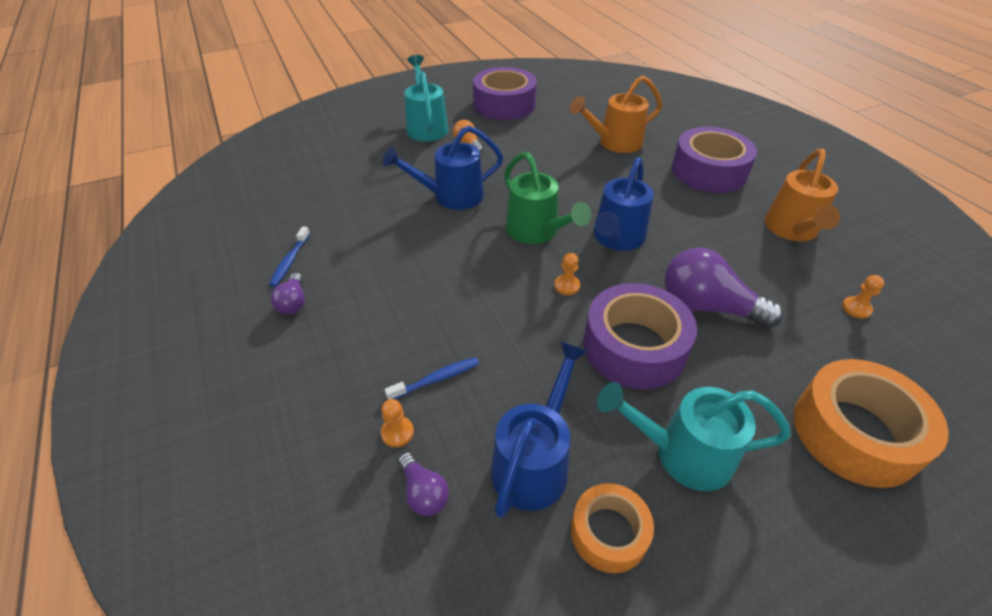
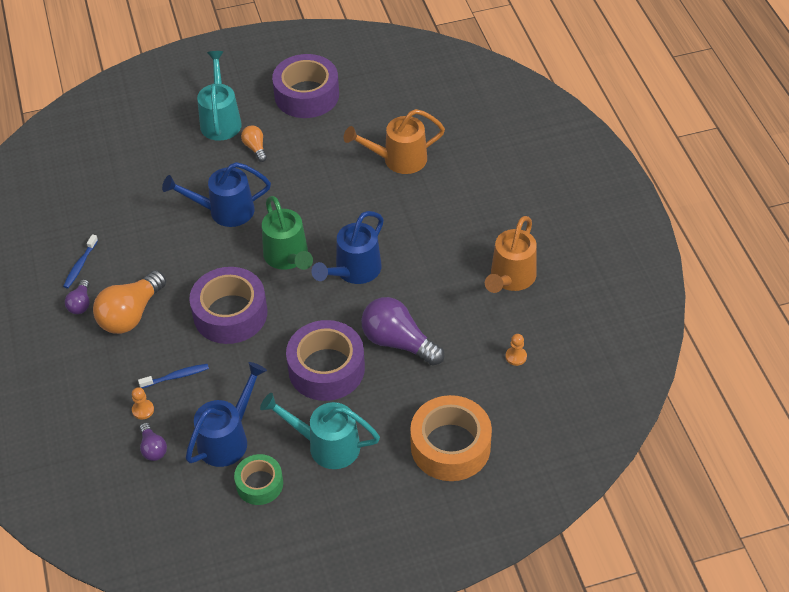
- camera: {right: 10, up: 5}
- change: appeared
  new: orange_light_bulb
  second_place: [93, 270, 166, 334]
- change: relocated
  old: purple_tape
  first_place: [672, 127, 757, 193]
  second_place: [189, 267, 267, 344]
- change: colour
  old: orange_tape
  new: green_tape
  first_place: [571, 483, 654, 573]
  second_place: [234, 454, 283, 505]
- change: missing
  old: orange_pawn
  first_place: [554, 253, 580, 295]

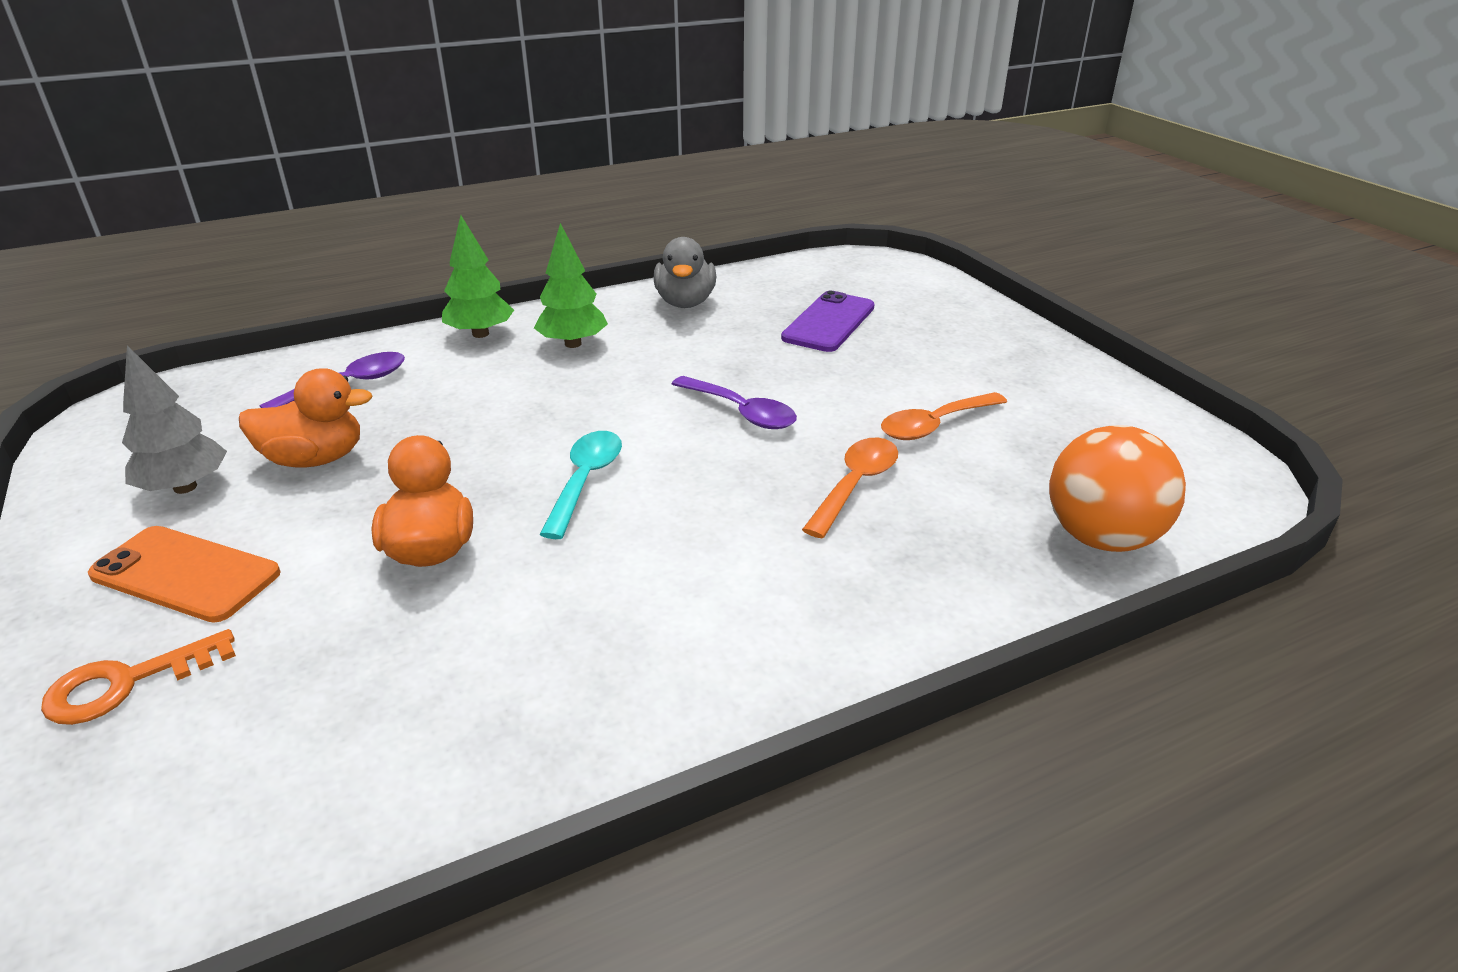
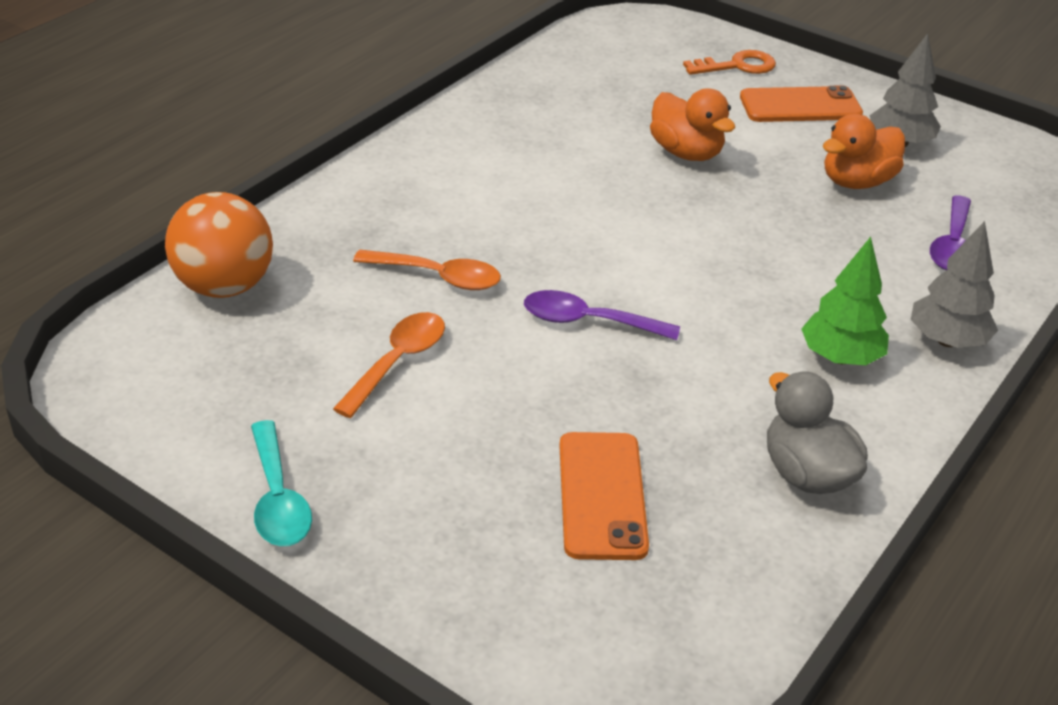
- camera: {right: 150, up: 5}
- change: relocated
  old: turquoise_spoon
  first_place: [539, 431, 622, 539]
  second_place: [251, 420, 312, 546]
- change: spun
  old: orange_spoon
  first_place: [802, 438, 898, 538]
  second_place: [353, 250, 501, 290]
  degrees: -75
- change: colour
  old: purple_phone
  new: orange_phone
  first_place: [781, 291, 875, 352]
  second_place: [559, 432, 649, 560]
- change: spun
  old: orange_key
  first_place: [41, 629, 236, 725]
  second_place: [683, 50, 776, 75]
  degrees: 45
- change: colour
  old: green_tree
  new: grey_tree
  first_place: [442, 215, 514, 338]
  second_place: [911, 221, 998, 348]

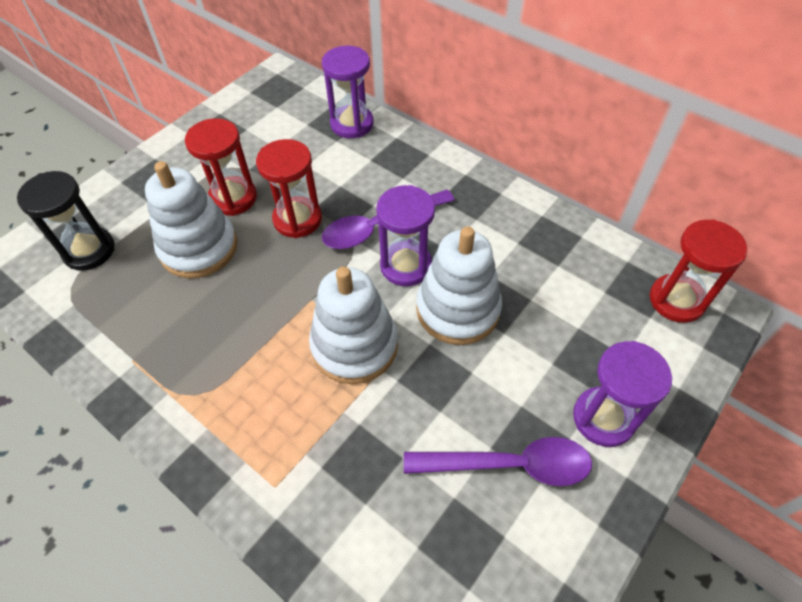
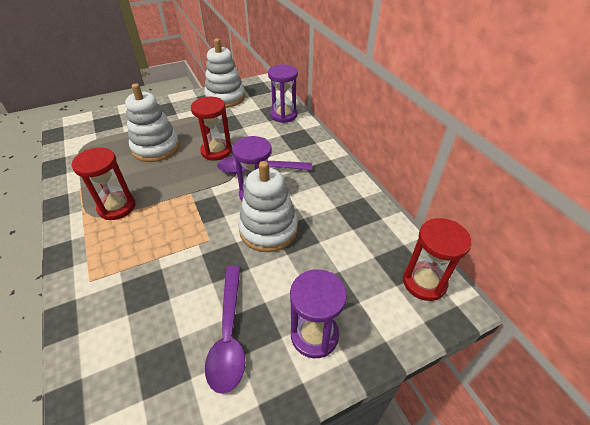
- camera: {right: 25, up: -10}
- change: relocated
  old: red_hourglass
  first_place: [185, 118, 257, 216]
  second_place: [72, 148, 135, 220]
- change: relocated
  old: white_stacking_toy
  first_place: [309, 267, 398, 384]
  second_place: [204, 39, 245, 108]
- change: spun
  old: purple_spoon
  first_place: [404, 437, 592, 486]
  second_place: [205, 265, 245, 394]
  degrees: 60
- change: missing
  old: black_hourglass
  first_place: [17, 171, 115, 271]

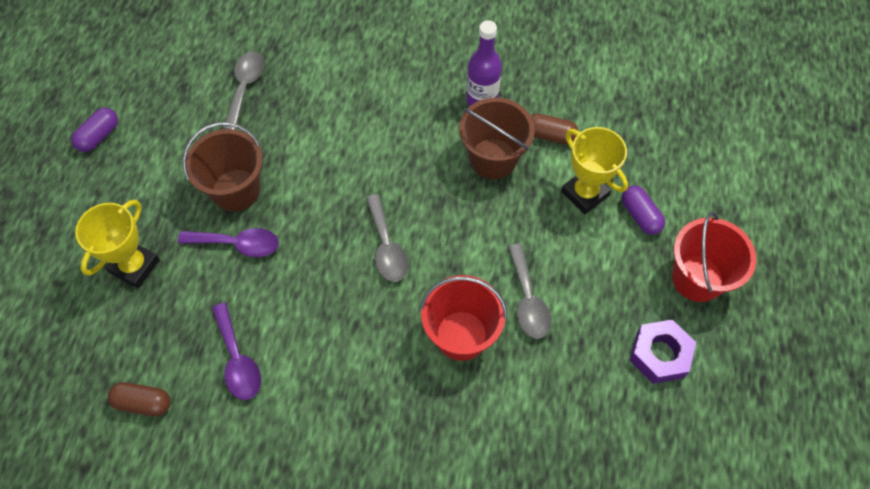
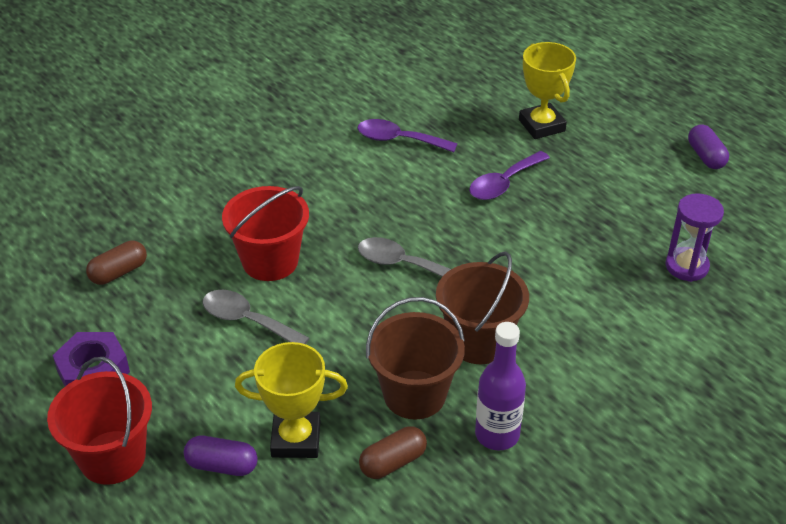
- camera: {right: 130, up: -20}
- change: relocated
  old: brown_capsule
  first_place: [108, 382, 171, 416]
  second_place: [86, 240, 147, 285]
- change: relocated
  old: brown_bucket
  first_place: [182, 122, 263, 212]
  second_place: [436, 252, 529, 364]
- change: exchanged
  old: grey_spoon
  new: purple_hourglass
  first_place: [223, 52, 265, 130]
  second_place: [666, 193, 724, 282]

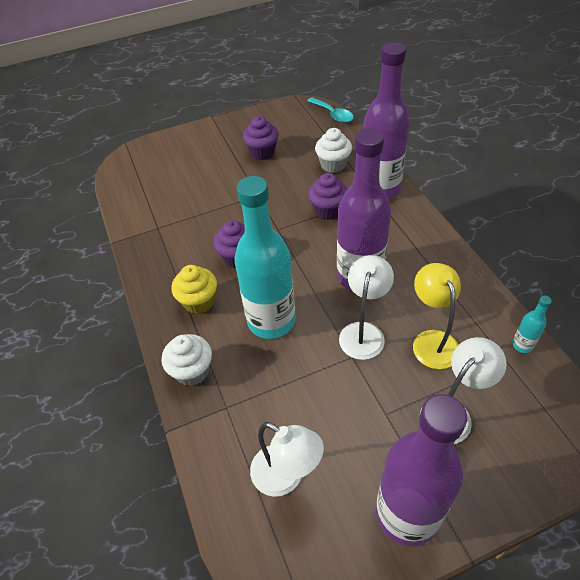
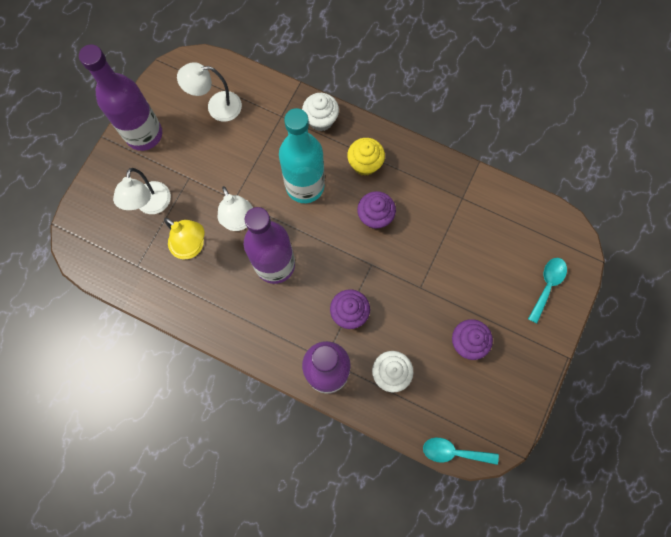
- camera: {right: 135, up: 25}
- change: appeared
  new: turquoise_spoon
  second_place: [528, 258, 567, 323]
- change: missing
  old: turquoise_bottle
  first_place: [512, 296, 552, 353]

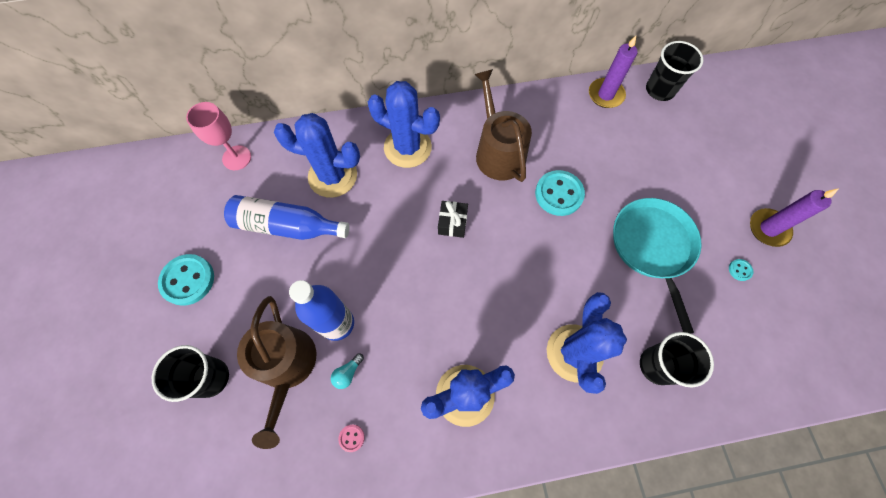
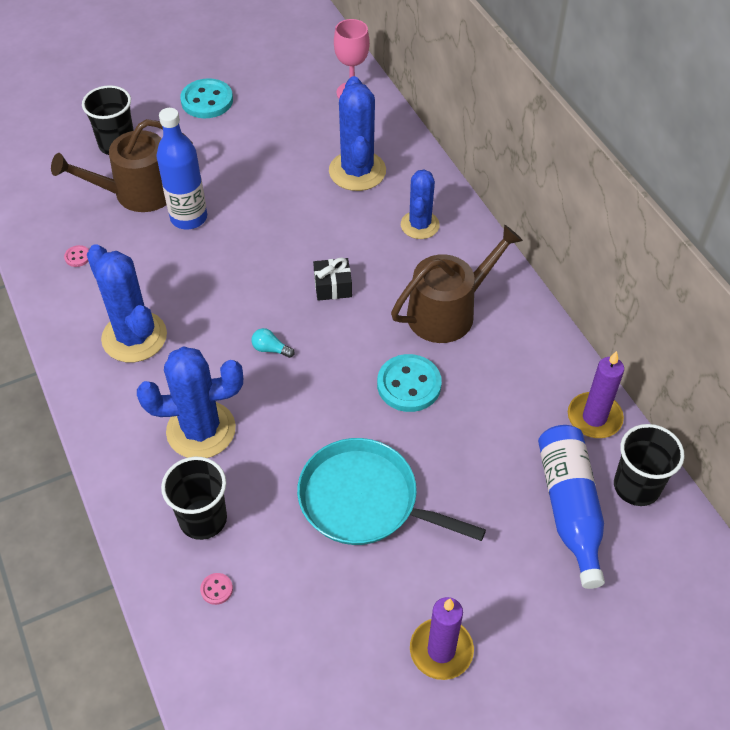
- camera: {right: 75, up: -15}
- change: appeared
  new: pink_button
  second_place: [200, 573, 233, 605]
- change: relocated
  old: turquoise_light_bulb
  first_place: [331, 353, 364, 389]
  second_place: [251, 328, 295, 358]
- change: spun
  old: turquoise_pan
  first_place: [613, 198, 702, 334]
  second_place: [297, 438, 486, 545]
  degrees: -135
- change: size
  old: blue_cactus
  first_place: [368, 81, 440, 168]
  second_place: [401, 169, 440, 239]
  factor: 0.65
- change: relocated
  old: blue_bottle
  first_place: [224, 195, 350, 240]
  second_place: [538, 425, 605, 589]
- change: missing
  old: turquoise_button
  first_place: [729, 259, 753, 281]

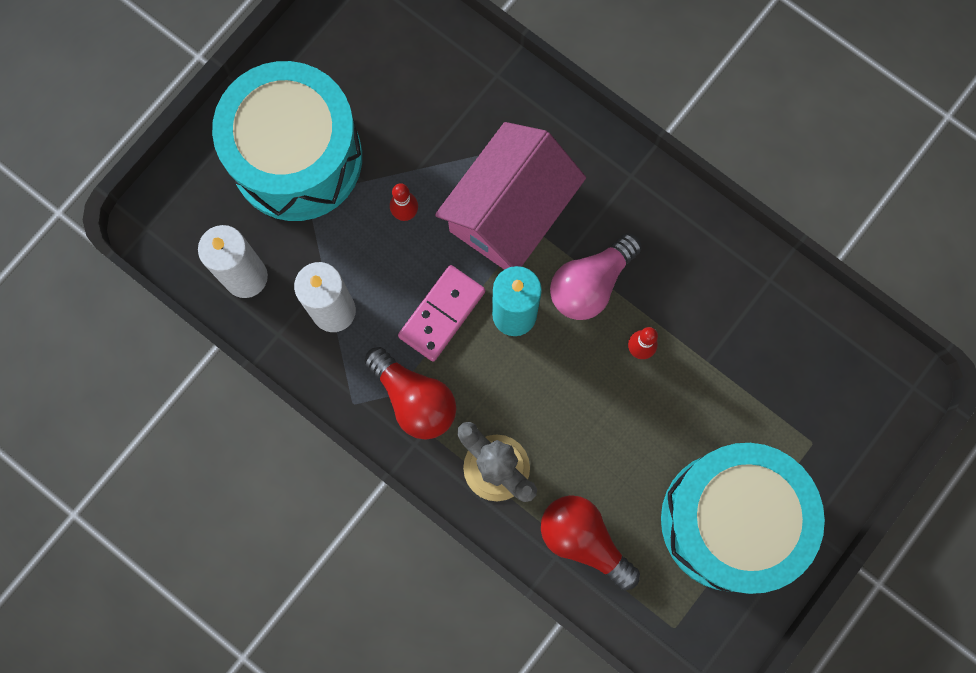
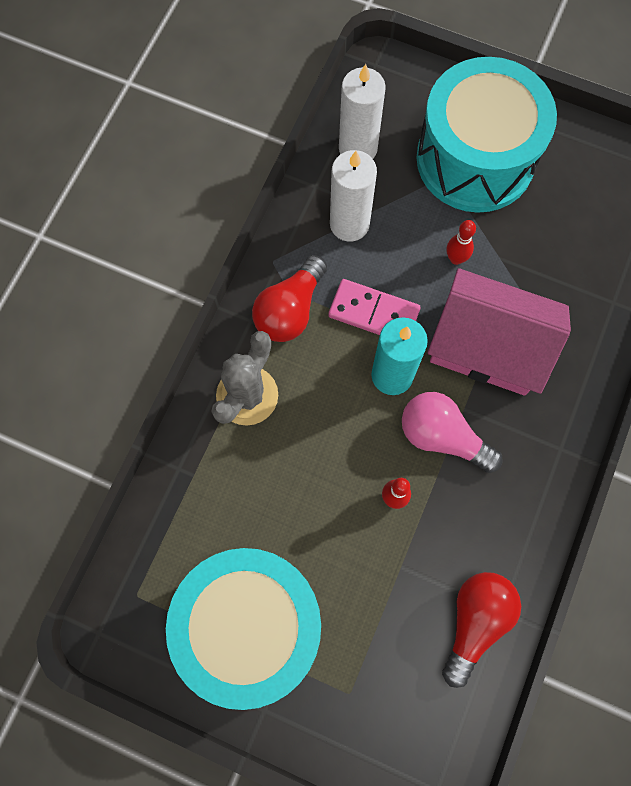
- camera: {right: 75, up: -5}
- change: relocated
  old: red_light_bulb
  first_place: [541, 495, 640, 590]
  second_place: [442, 572, 521, 688]

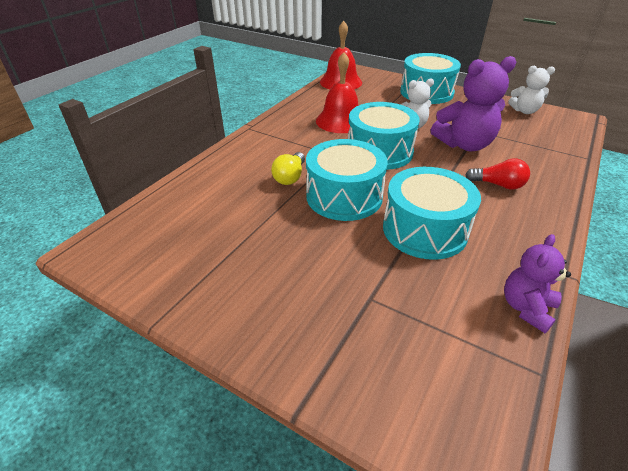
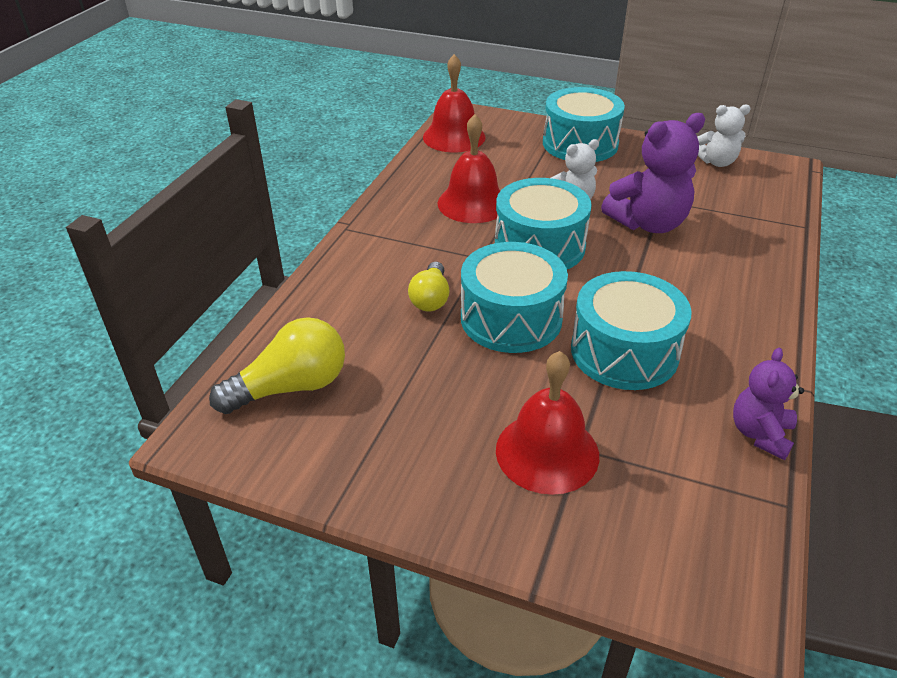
- camera: {right: -10, up: 0}
- change: appeared
  new: yellow_light_bulb
  second_place: [209, 317, 345, 414]
- change: appeared
  new: red_bell
  second_place: [496, 351, 599, 495]
- change: missing
  old: red_light_bulb
  first_place: [465, 158, 530, 190]

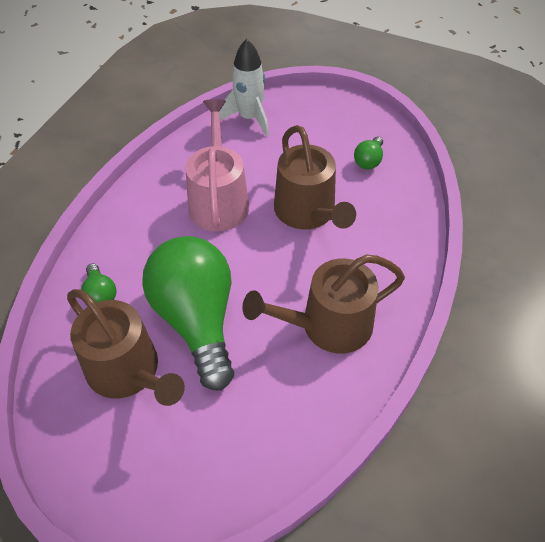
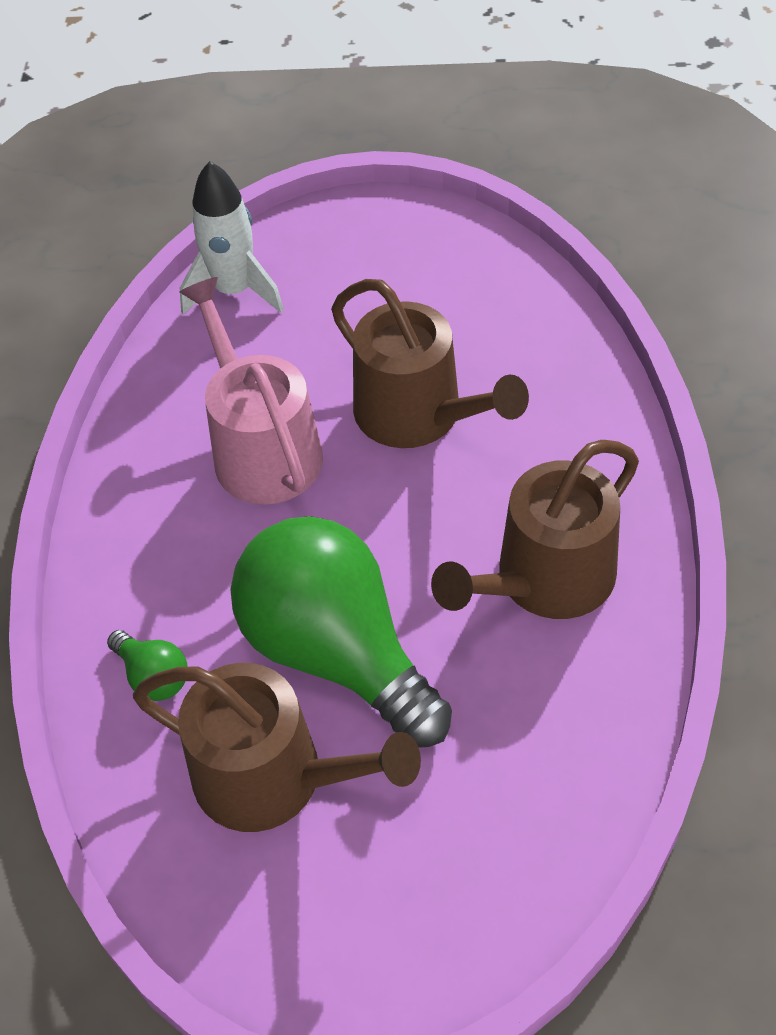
- camera: {right: -20, up: 0}
- change: missing
  old: green_light_bulb
  first_place: [354, 136, 383, 169]

